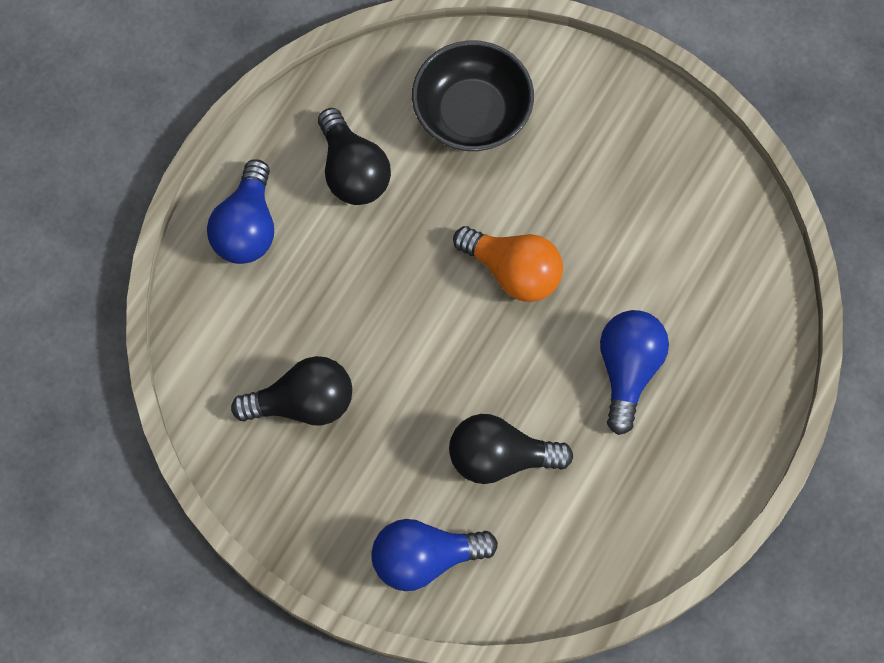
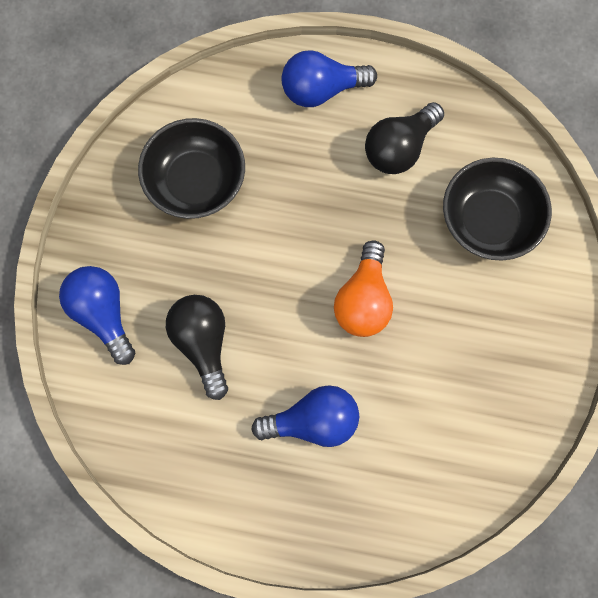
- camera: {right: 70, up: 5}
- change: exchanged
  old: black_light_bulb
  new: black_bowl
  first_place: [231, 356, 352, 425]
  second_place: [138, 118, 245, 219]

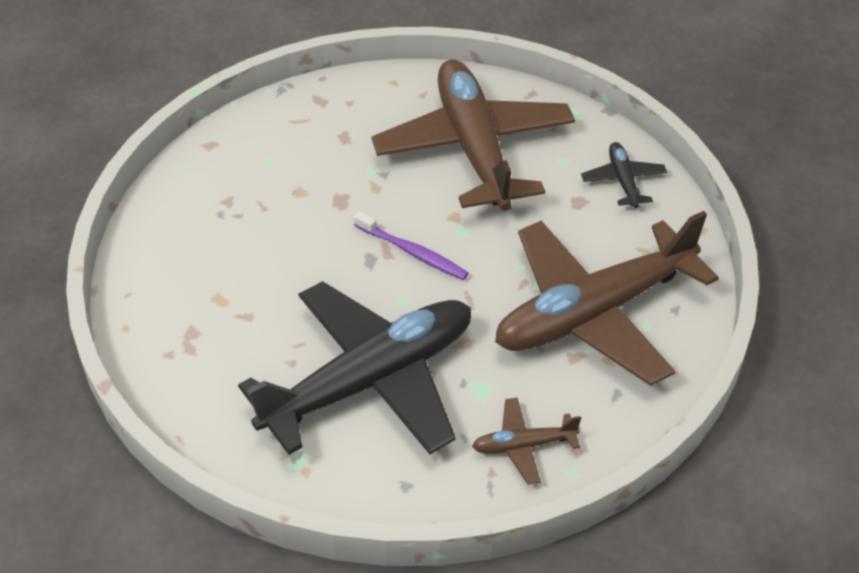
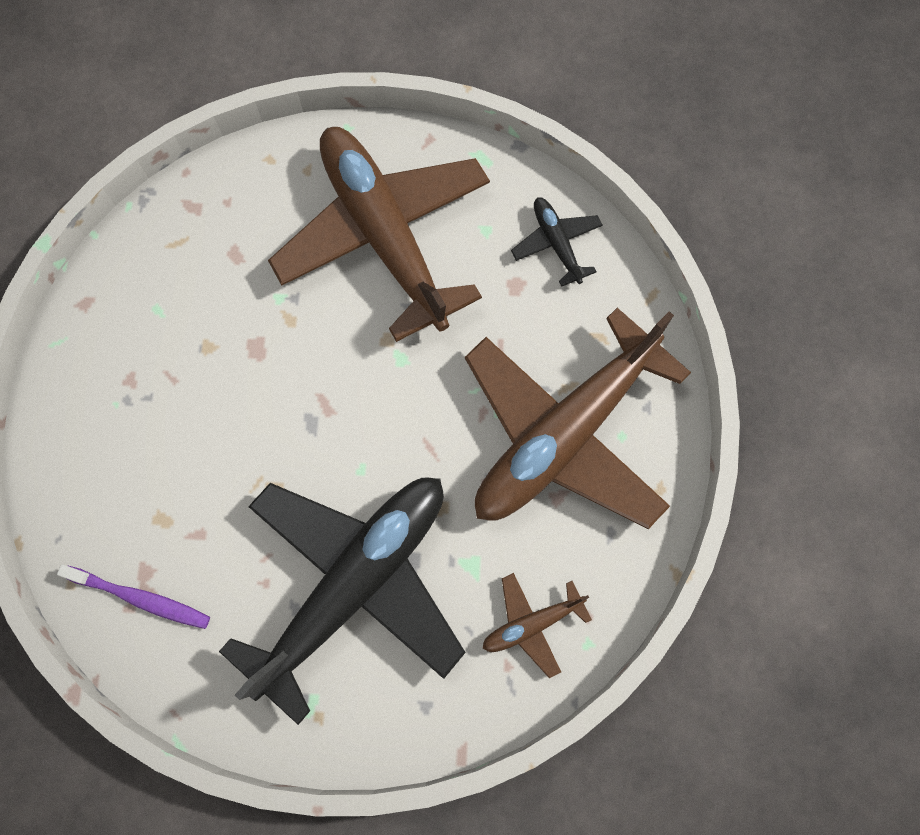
- camera: {right: -15, up: 25}
- change: relocated
  old: purple_toothbrush
  first_place: [354, 211, 469, 280]
  second_place: [57, 565, 210, 629]

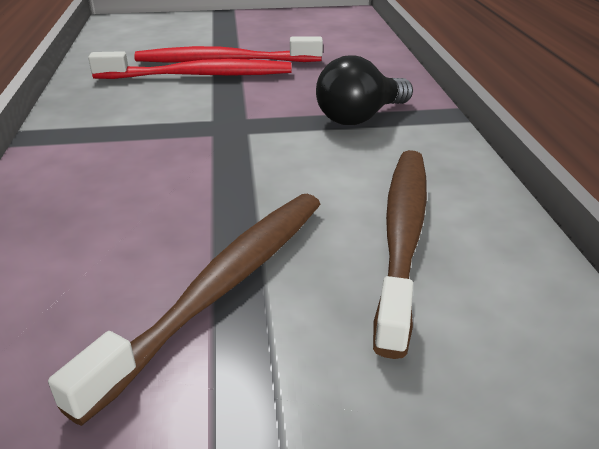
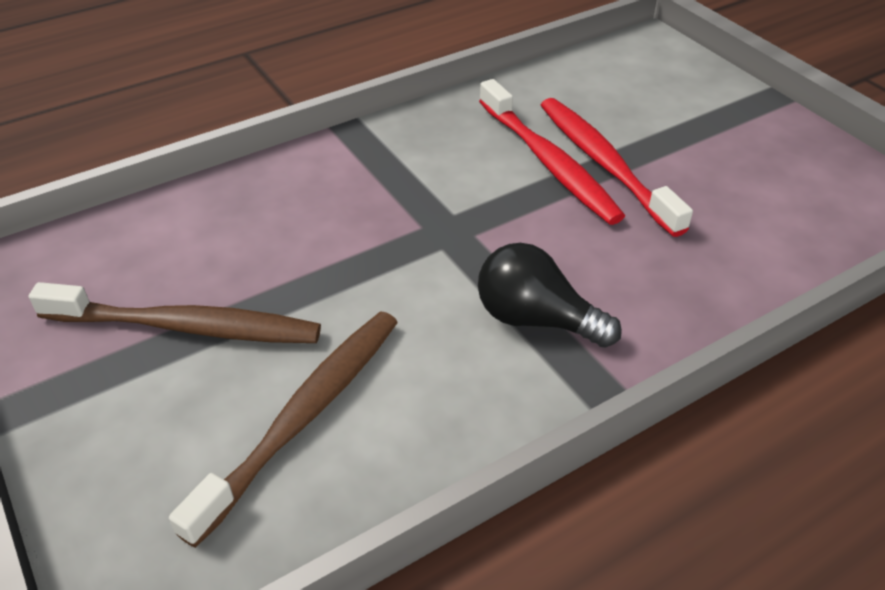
- camera: {right: 65, up: 10}
- change: spun
  old: brown_toothbrush
  first_place: [373, 150, 427, 359]
  second_place: [169, 312, 398, 548]
  degrees: -45

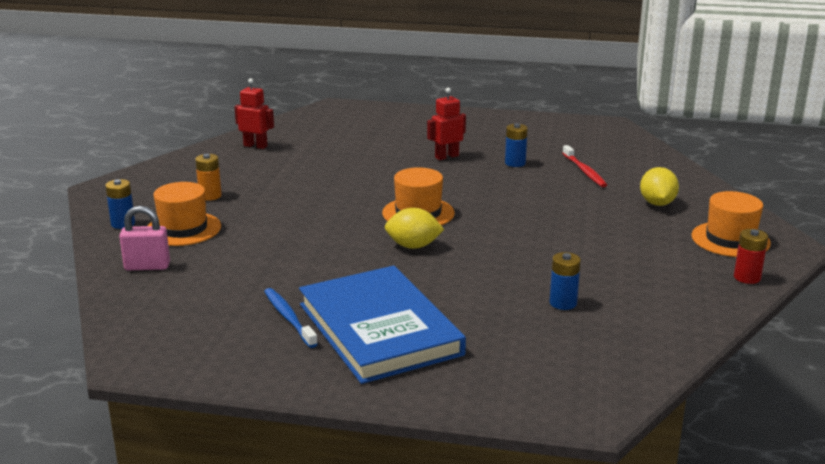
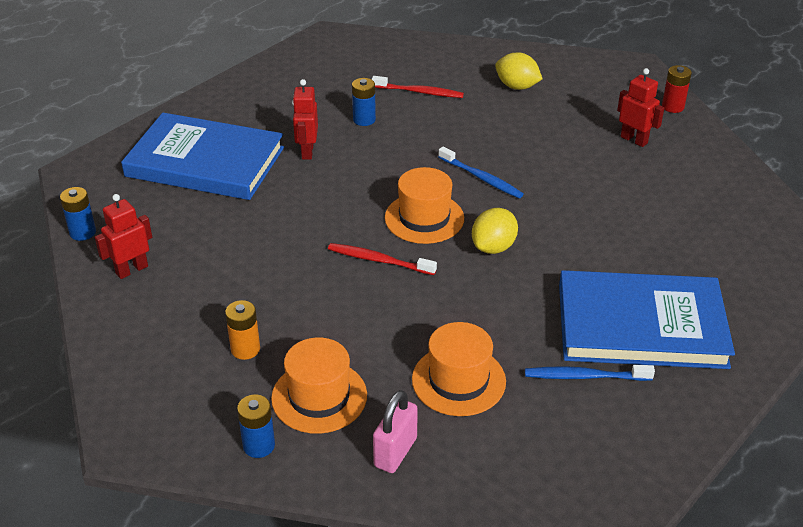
- camera: {right: -60, up: 15}
- change: relocated
  old: blue_battery
  first_place: [549, 252, 581, 310]
  second_place: [60, 187, 96, 241]
- change: appeared
  new: blue_book
  second_place: [121, 113, 284, 200]
- change: appeared
  new: red_toothbrush
  second_place: [328, 243, 437, 275]
- change: relocated
  old: orange_hat
  first_place: [692, 191, 771, 257]
  second_place: [412, 322, 506, 416]
- change: appeared
  new: blue_toothbrush
  second_place: [438, 147, 523, 198]
- change: appeared
  new: red_robot
  second_place: [617, 68, 664, 147]

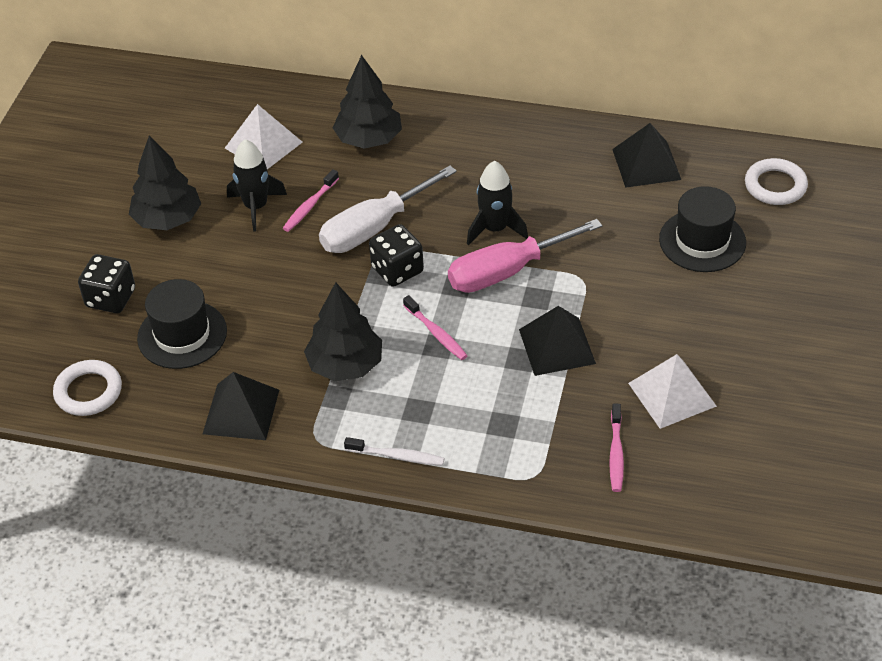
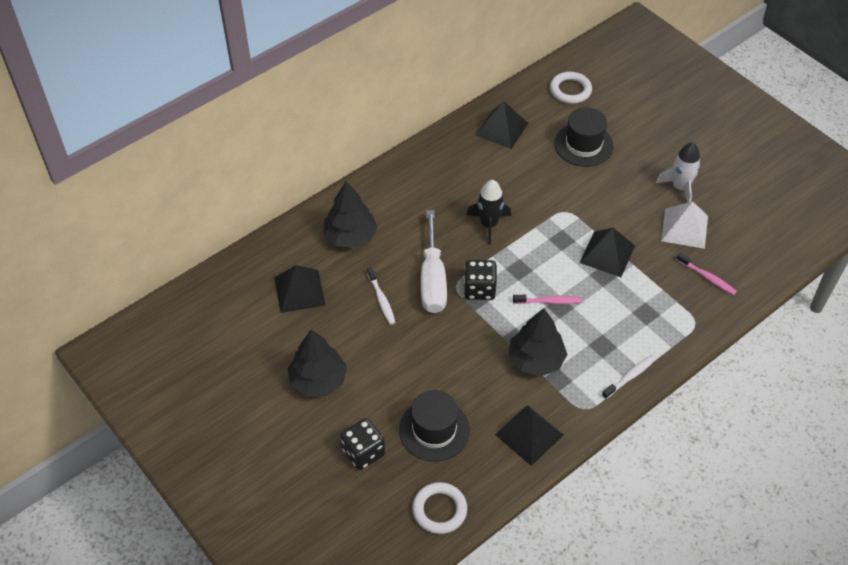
- camera: {right: -55, up: 5}
- change: colour
  old: white_pyramid
  new: black_pyramid
  first_place: [225, 104, 303, 169]
  second_place: [274, 265, 325, 313]
- change: colour
  old: pink_toothbrush
  new: white_toothbrush
  first_place: [283, 169, 339, 232]
  second_place: [367, 267, 396, 325]
- change: appeared
  new: white_rocket
  second_place: [656, 142, 701, 203]
- change: missing
  old: black_rocket
  first_place: [227, 139, 287, 232]
- change: missing
  old: pink_screwdriver
  first_place: [448, 219, 602, 293]

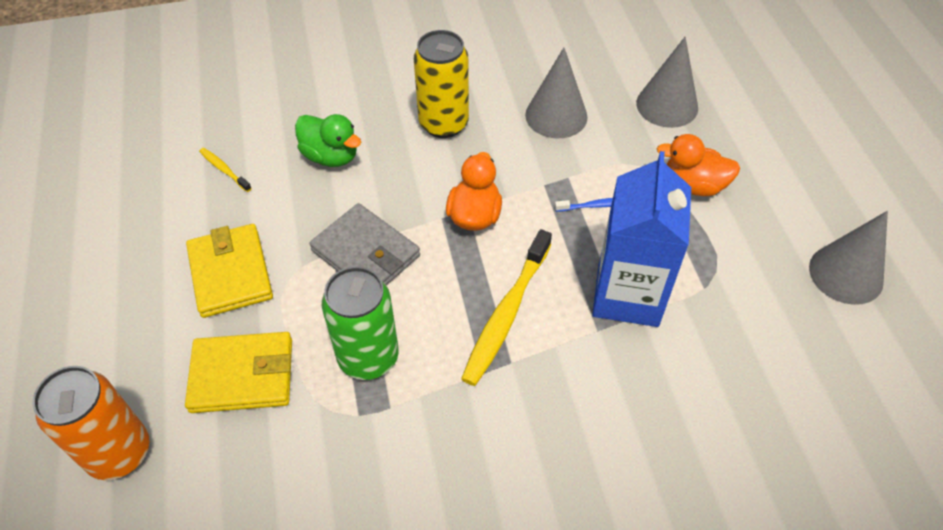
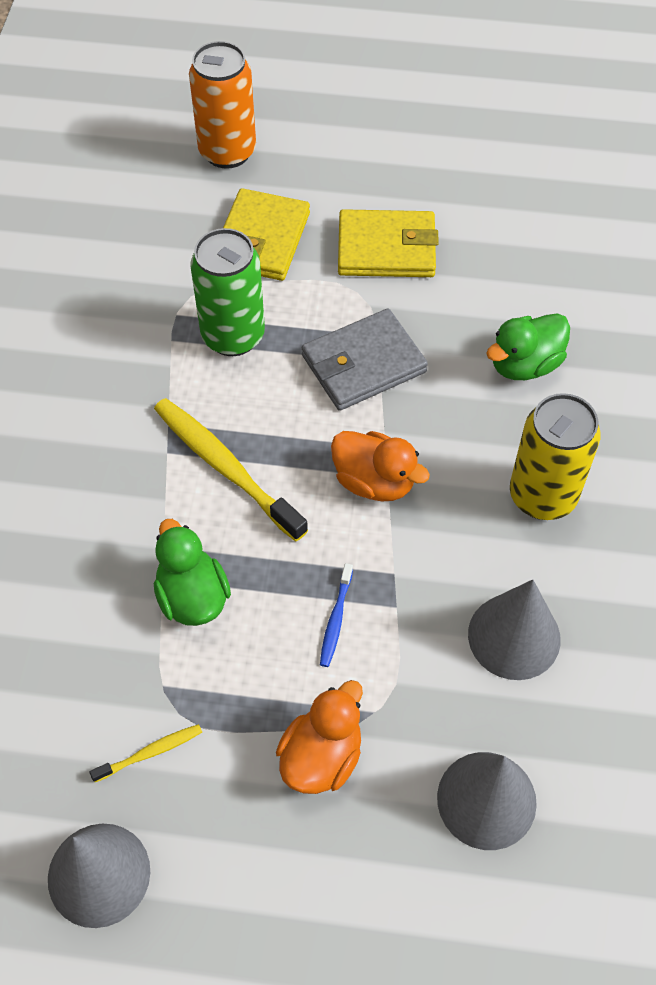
- camera: {right: 110, up: 5}
- change: relocated
  old: yellow_toothbrush
  first_place: [199, 148, 252, 192]
  second_place: [89, 724, 202, 782]
- change: exchanged
  old: blue_carton
  new: green_duck
  first_place: [592, 151, 691, 327]
  second_place: [154, 519, 231, 626]

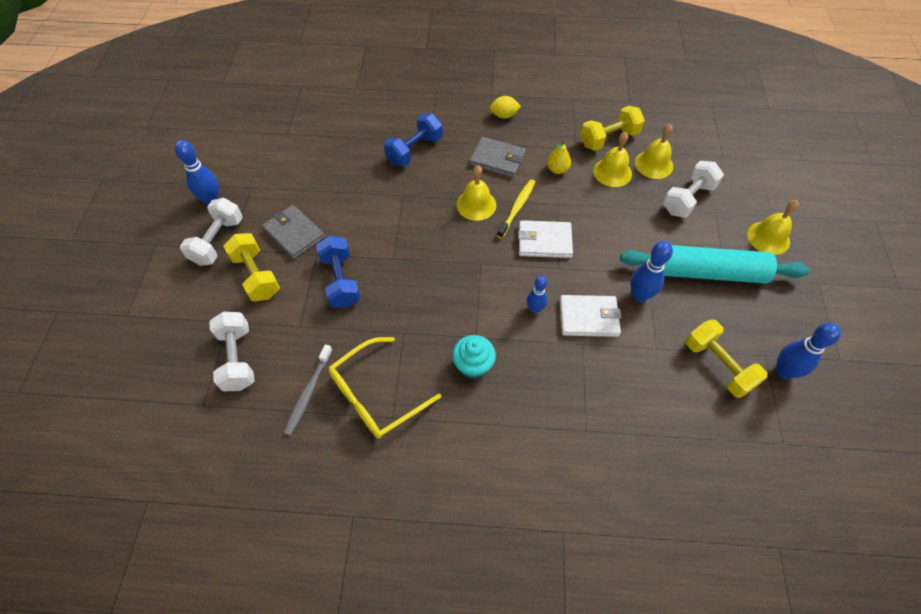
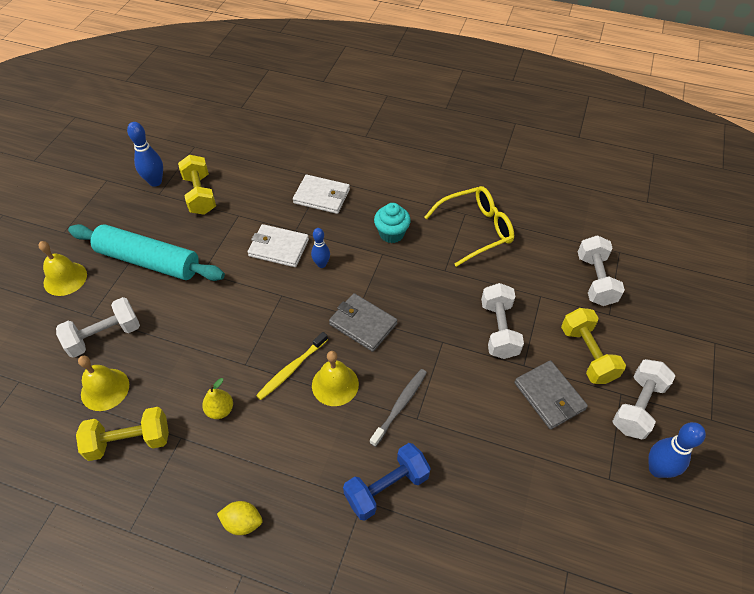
- camera: {right: -165, up: -5}
- change: relocated
  old: white_wallet
  first_place: [518, 220, 573, 258]
  second_place: [293, 175, 350, 214]
- change: relocated
  old: grey_wallet
  first_place: [469, 137, 526, 178]
  second_place: [329, 293, 398, 352]
- change: relocated
  old: grey_toothbrush
  first_place: [284, 344, 333, 436]
  second_place: [370, 369, 427, 447]
- change: colour
  old: blue_dumbbell
  new: white_dumbbell
  first_place: [316, 236, 361, 308]
  second_place: [481, 283, 524, 359]
- change: missing
  old: yellow_bell
  first_place: [593, 132, 632, 187]
- change: missing
  old: blue_bowling_pin
  first_place: [631, 241, 673, 302]

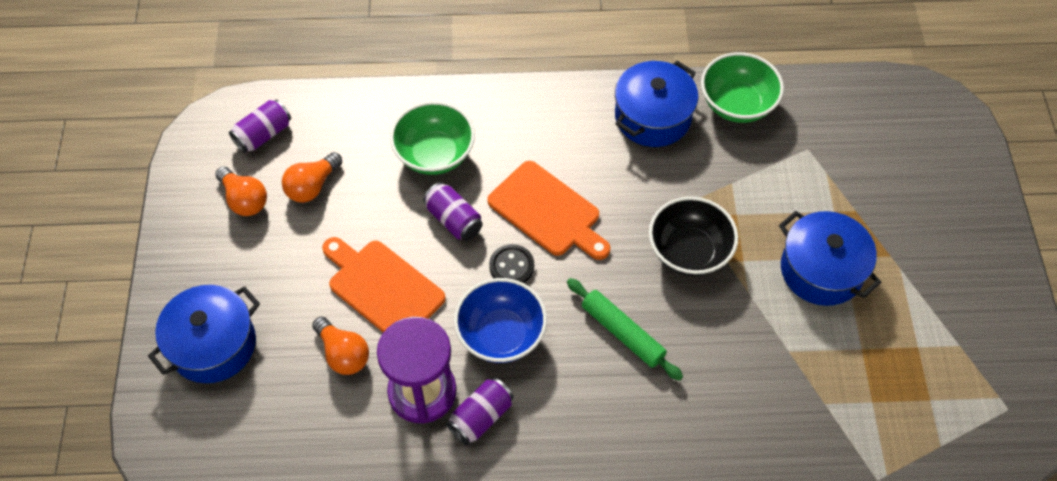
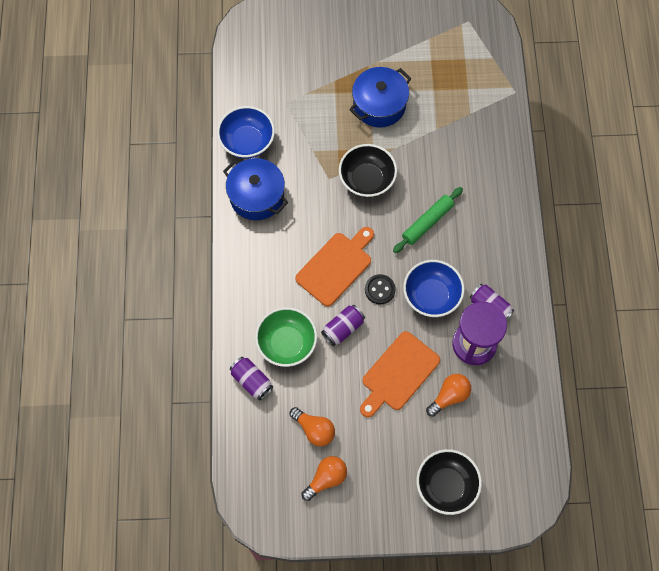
- camera: {right: -90, up: 10}
- change: colour
  old: green_bowl
  new: blue_bowl
  first_place: [701, 52, 784, 123]
  second_place: [217, 106, 275, 159]
- change: relocated
  old: purple_can
  first_place: [229, 99, 291, 153]
  second_place: [230, 357, 273, 400]
- change: exchanged
  old: blue_pot
  new: black_bowl
  first_place: [148, 285, 260, 383]
  second_place: [417, 449, 482, 515]

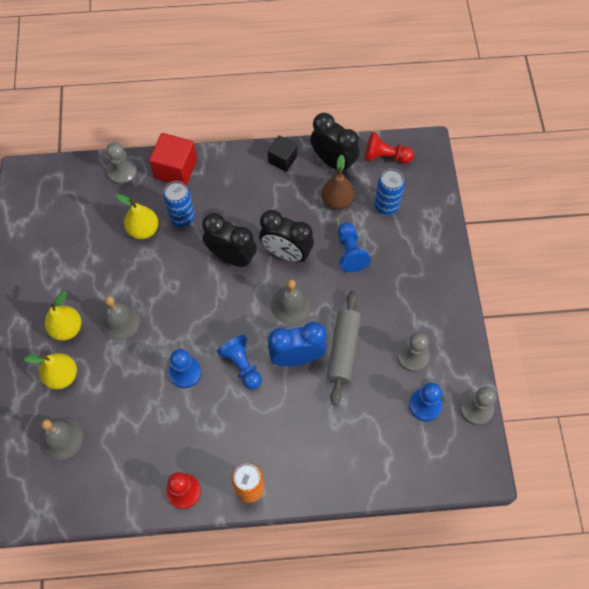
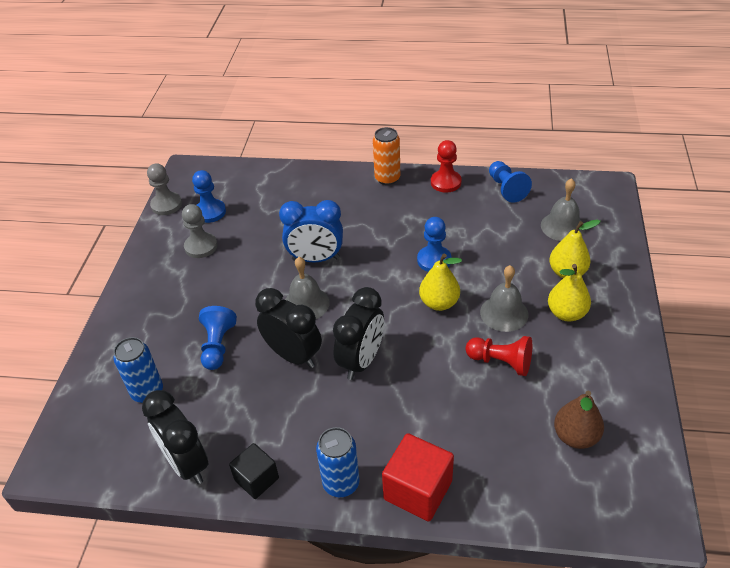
- camera: {right: -165, up: -20}
- change: relocated
  old: blue_can
  first_place: [163, 181, 195, 227]
  second_place: [316, 427, 360, 497]
- change: spun
  old: black_clock
  first_place: [202, 213, 257, 267]
  second_place: [333, 287, 384, 380]
  degrees: -105
- change: relocated
  old: yellow_pear
  first_place: [116, 194, 159, 239]
  second_place: [419, 254, 462, 311]
- change: relocated
  old: red_pawn
  first_place: [365, 132, 414, 164]
  second_place: [465, 336, 532, 376]
- change: relocated
  old: blue_pawn
  first_place: [217, 335, 262, 389]
  second_place: [489, 161, 532, 203]
- change: relocated
  old: brown_pear
  first_place: [321, 154, 355, 210]
  second_place: [554, 391, 604, 449]
- change: missing
  old: grey_pawn
  first_place: [106, 142, 137, 185]
- change: missing
  old: grey_rolling_pin
  first_place: [327, 290, 361, 405]

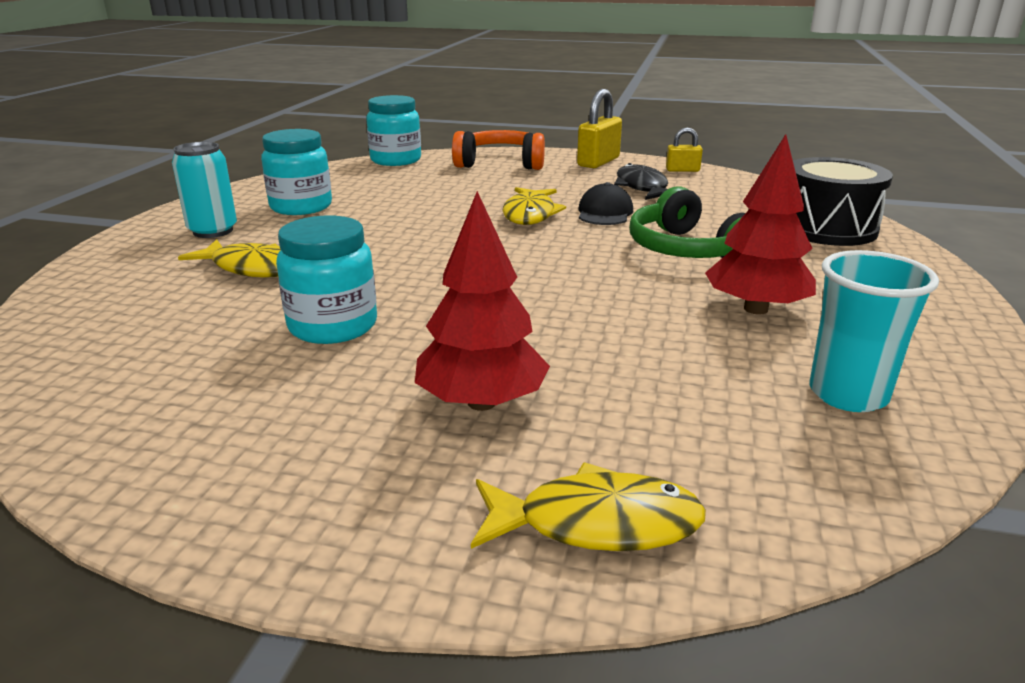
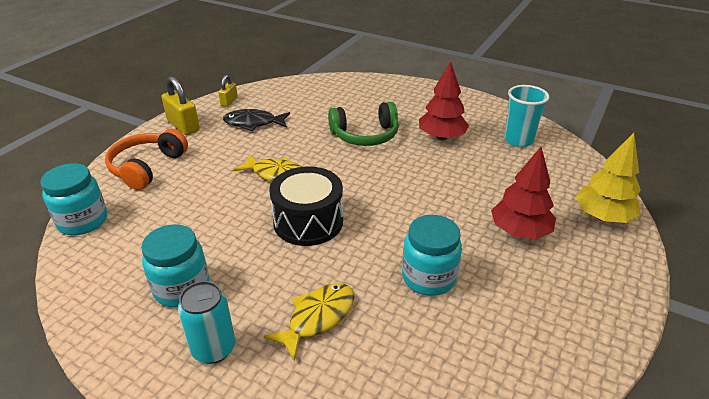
- camera: {right: -75, up: 10}
- change: relocated
  old: black_drum
  first_place: [793, 157, 893, 246]
  second_place: [269, 166, 343, 246]
- change: exchanged
  old: yellow_fish
  new: yellow_tree
  first_place: [471, 462, 706, 551]
  second_place: [576, 133, 641, 223]
- change: missing
  old: black_cap
  first_place: [578, 182, 633, 225]

